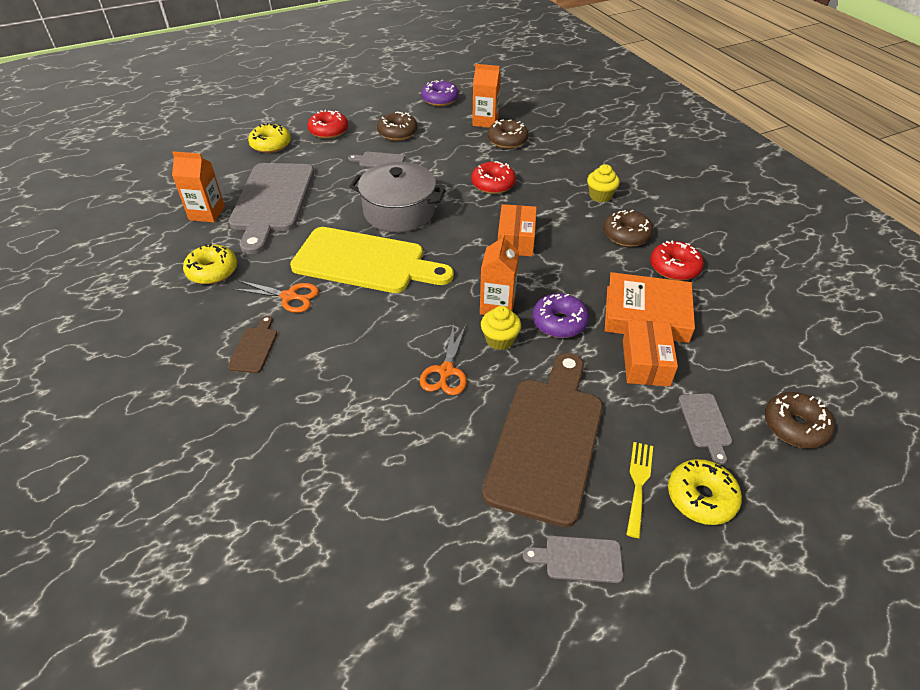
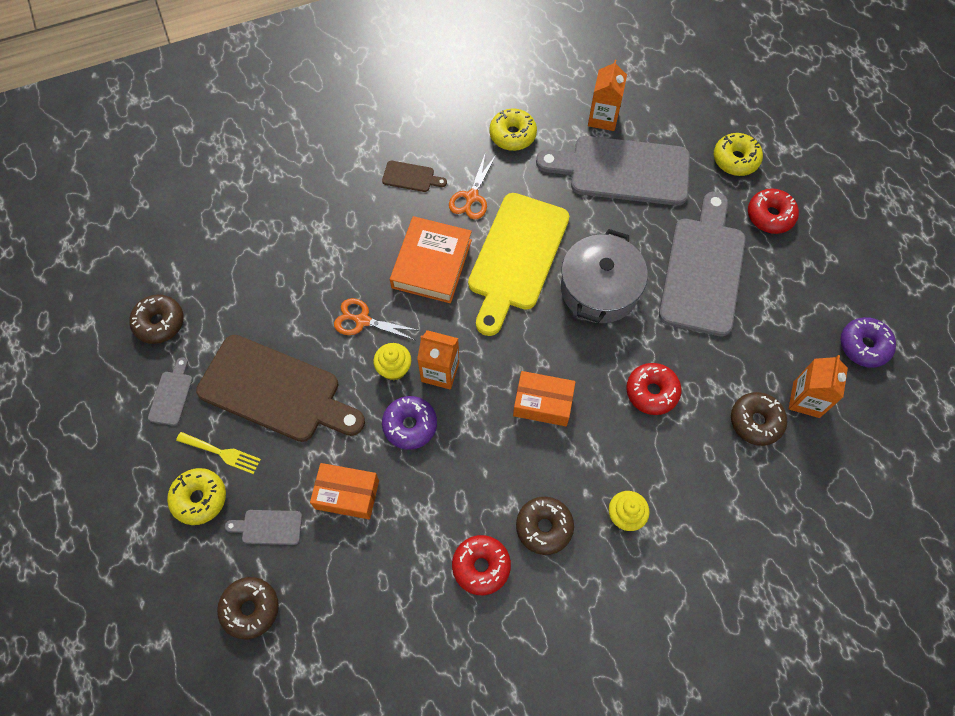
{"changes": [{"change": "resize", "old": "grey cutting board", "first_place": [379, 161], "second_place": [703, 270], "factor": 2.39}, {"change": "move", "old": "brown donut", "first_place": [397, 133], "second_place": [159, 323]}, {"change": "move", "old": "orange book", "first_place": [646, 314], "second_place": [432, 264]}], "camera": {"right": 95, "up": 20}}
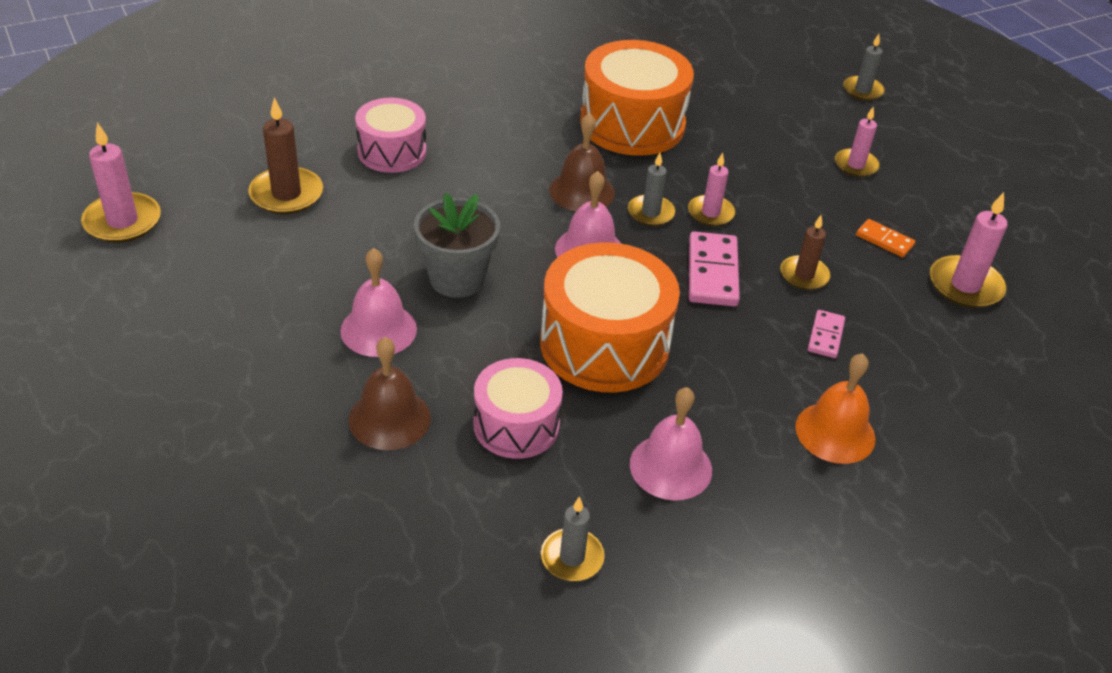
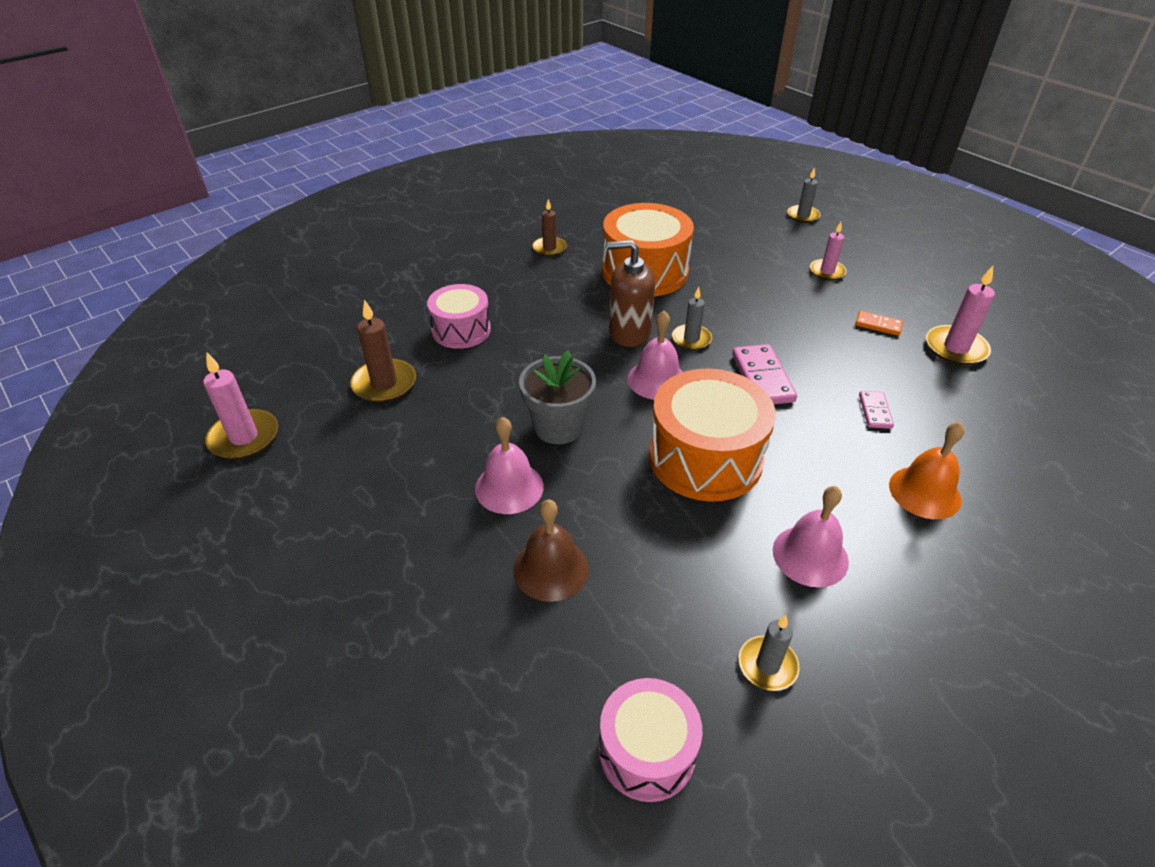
{"changes": [{"change": "move", "old": "pink drum", "first_place": [516, 425], "second_place": [647, 751]}, {"change": "replace", "old": "brown bell", "new": "brown soap dispenser", "first_place": [582, 191], "second_place": [629, 332]}, {"change": "delete", "old": "pink candle", "first_place": [710, 213]}, {"change": "move", "old": "brown candle", "first_place": [804, 275], "second_place": [549, 248]}], "camera": {"right": -10, "up": 0}}
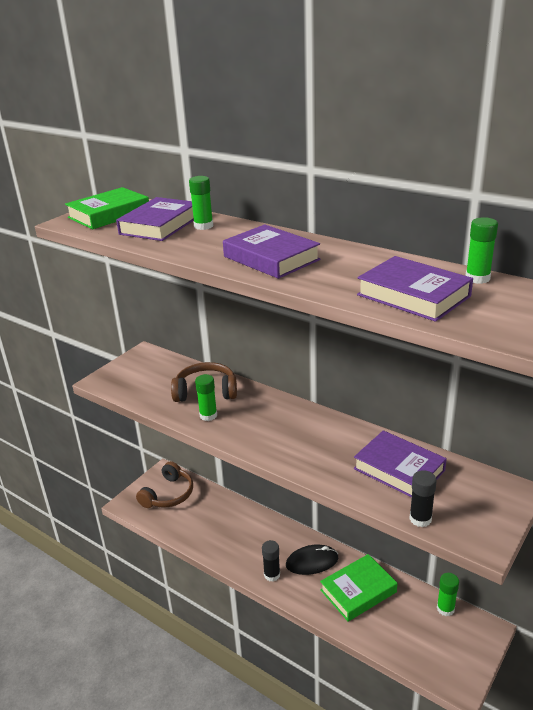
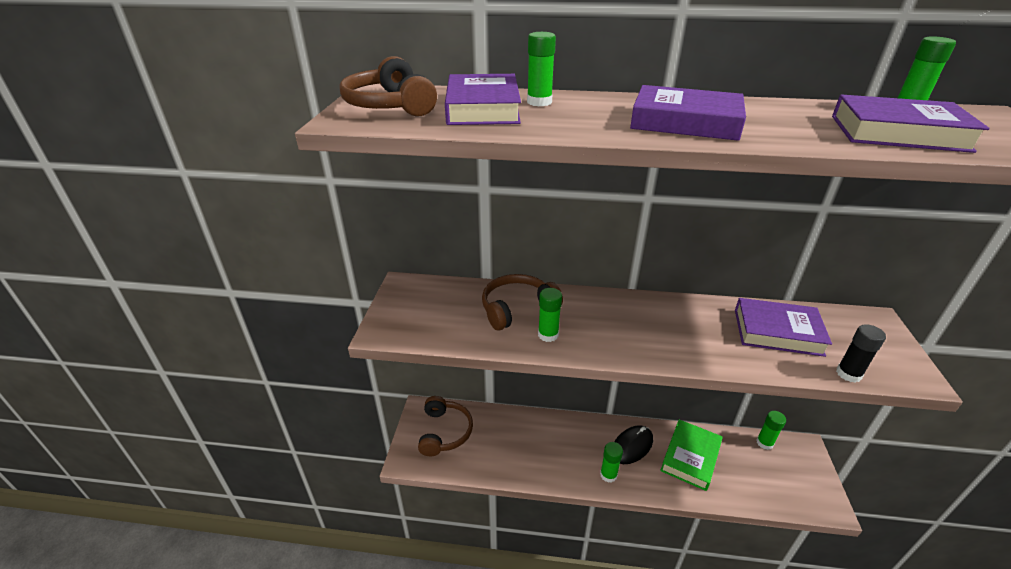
{"changes": [{"change": "replace", "old": "green book", "new": "brown headphones", "first_place": [109, 214], "second_place": [390, 105]}, {"change": "recolor", "old": "black glue stick", "new": "green glue stick", "first_place": [272, 575], "second_place": [608, 475]}], "camera": {"right": -30, "up": 5}}
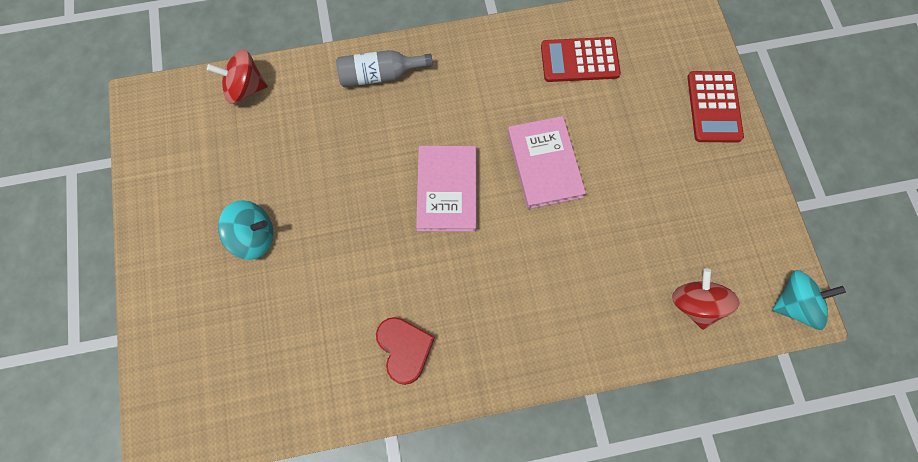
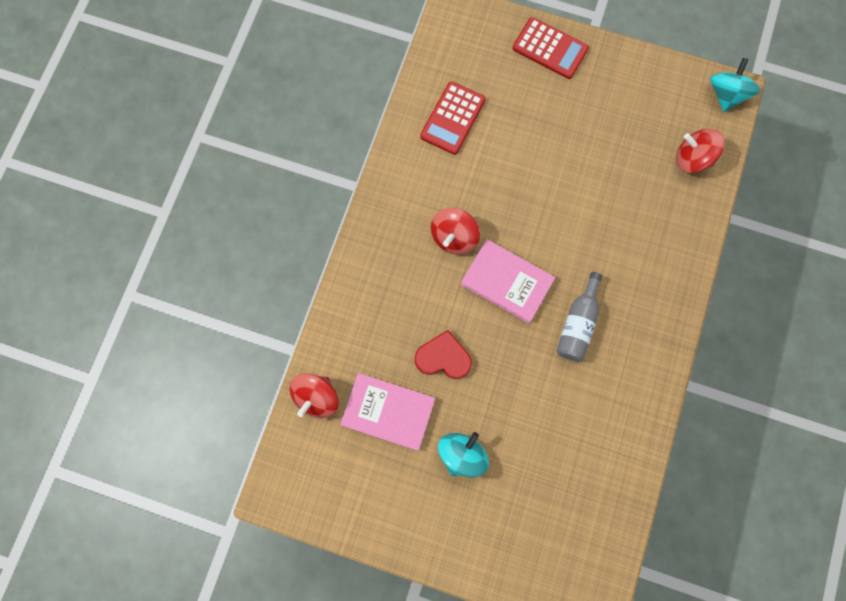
{"changes": [{"change": "move", "old": "grey bottle", "first_place": [379, 75], "second_place": [577, 324]}, {"change": "move", "old": "red heart", "first_place": [404, 349], "second_place": [443, 357]}, {"change": "move", "old": "pink book", "first_place": [544, 164], "second_place": [388, 412]}, {"change": "insert", "new": "red spinning top", "second_place": [454, 237]}], "camera": {"right": -60, "up": 5}}
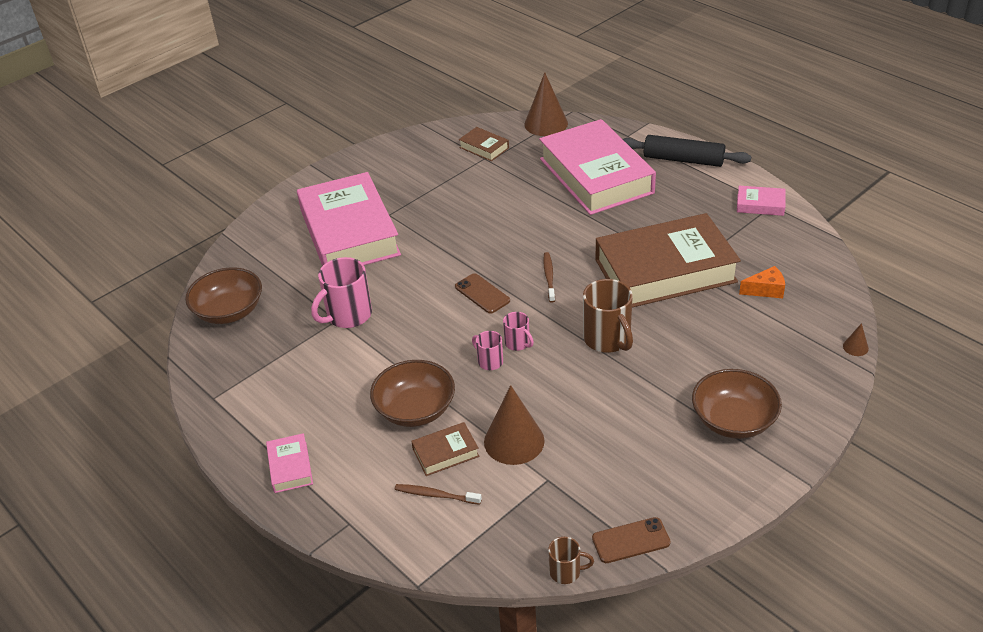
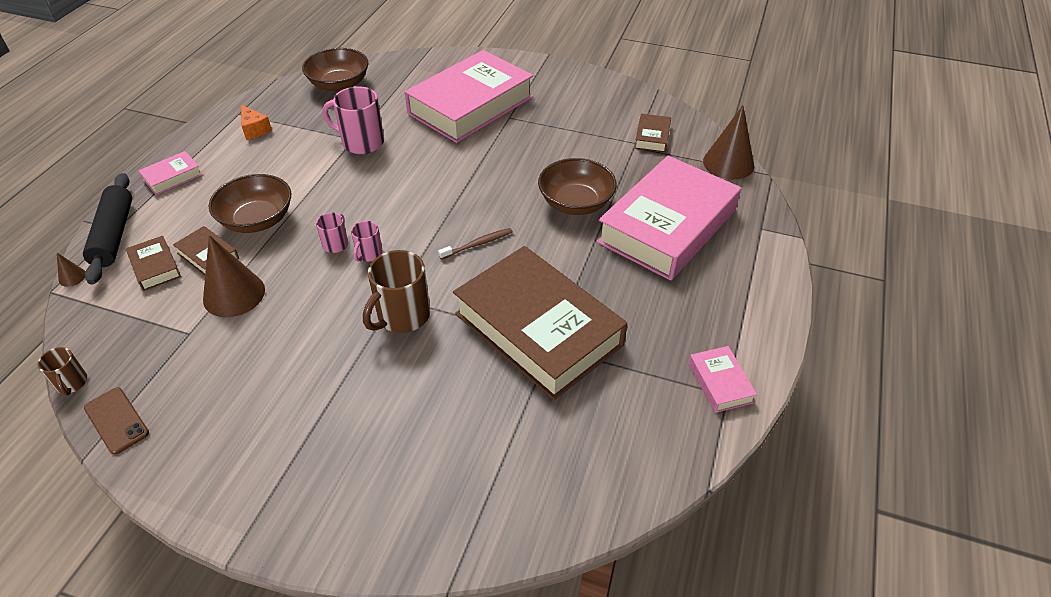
{"changes": [{"change": "replace", "old": "brown toothbrush", "new": "brown book", "first_place": [435, 495], "second_place": [155, 267]}, {"change": "delete", "old": "brown phone", "first_place": [482, 294]}, {"change": "move", "old": "black rolling pin", "first_place": [683, 160], "second_place": [113, 235]}, {"change": "move", "old": "brown bowl", "first_place": [733, 420], "second_place": [576, 203]}, {"change": "move", "old": "orange cheese", "first_place": [765, 290], "second_place": [254, 129]}, {"change": "move", "old": "brown cone", "first_place": [855, 347], "second_place": [72, 277]}], "camera": {"right": 60, "up": 5}}
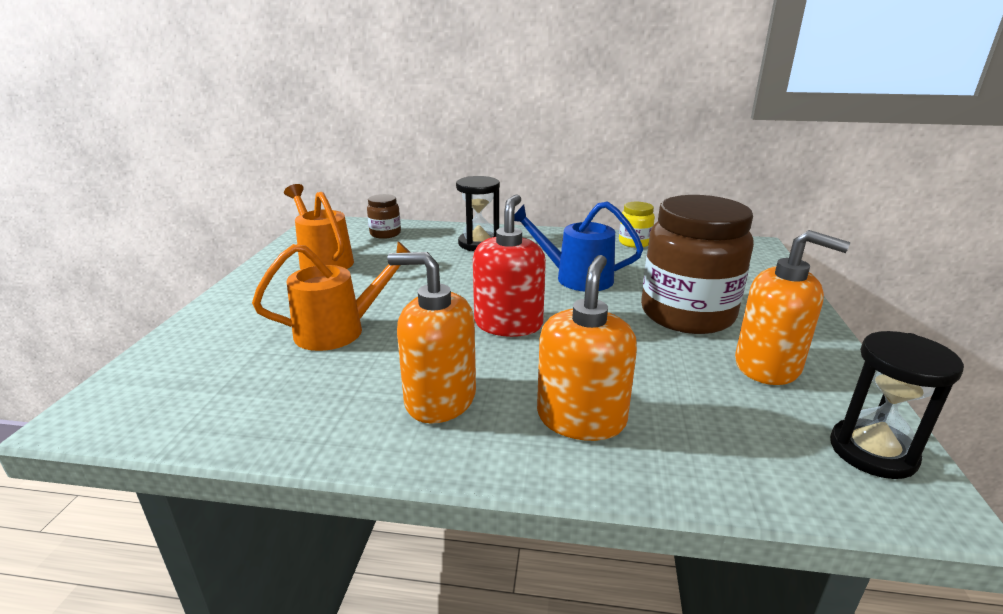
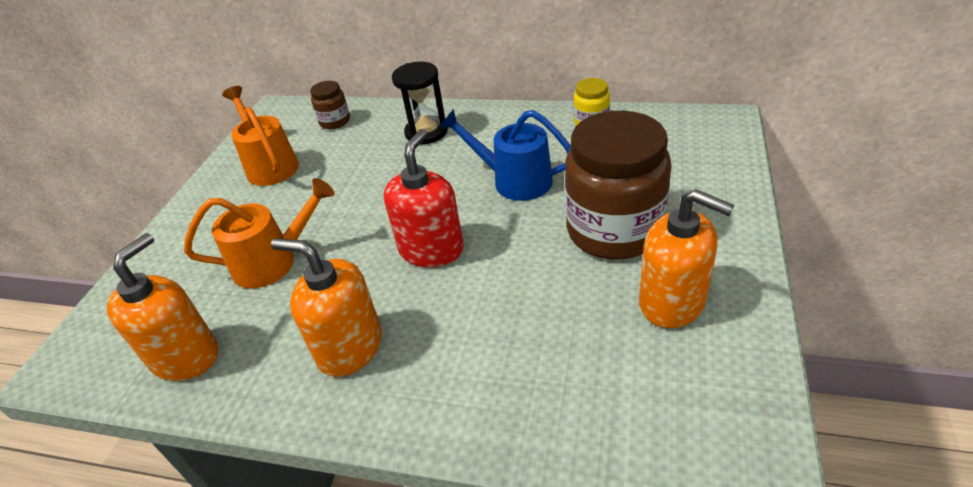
{"changes": [{"change": "move", "old": "orange soap dispenser", "first_place": [581, 418], "second_place": [185, 356]}, {"change": "delete", "old": "black hourglass", "first_place": [872, 451]}], "camera": {"right": 10, "up": 15}}
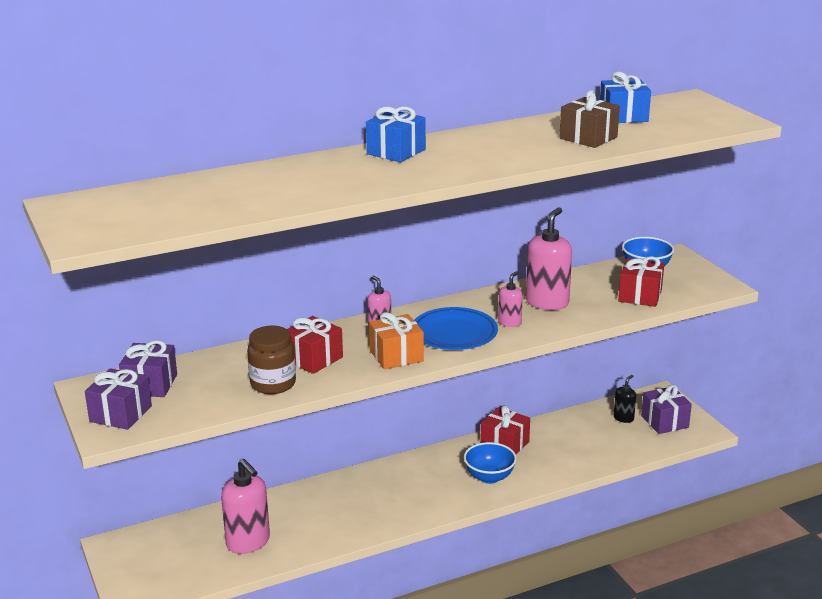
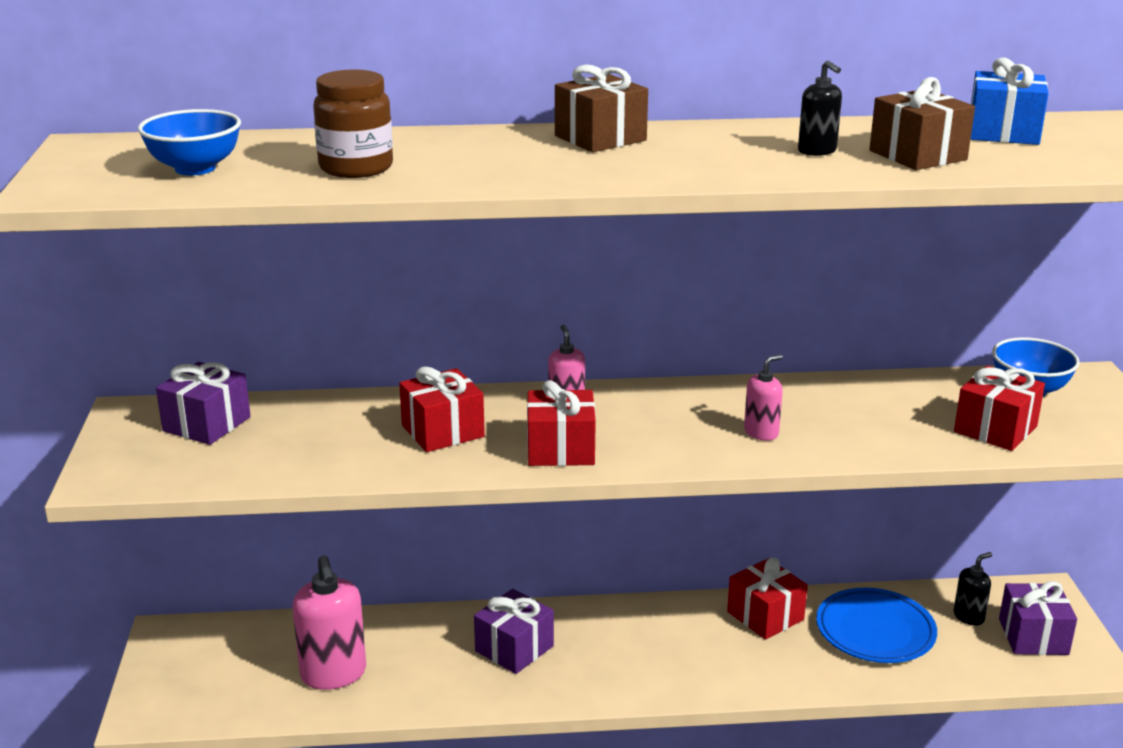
{"changes": [{"change": "move", "old": "purple gift", "first_place": [120, 414], "second_place": [514, 648]}, {"change": "move", "old": "brown jar", "first_place": [273, 384], "second_place": [356, 168]}, {"change": "recolor", "old": "blue gift", "new": "brown gift", "first_place": [396, 152], "second_place": [600, 138]}, {"change": "recolor", "old": "orange gift", "new": "red gift", "first_place": [396, 356], "second_place": [560, 449]}, {"change": "move", "old": "blue plate", "first_place": [454, 333], "second_place": [875, 631]}, {"change": "move", "old": "blue bowl", "first_place": [489, 477], "second_place": [195, 168]}, {"change": "delete", "old": "pink soap dispenser", "first_place": [547, 302]}, {"change": "insert", "new": "black soap dispenser", "second_place": [817, 151]}], "camera": {"right": 20, "up": 0}}
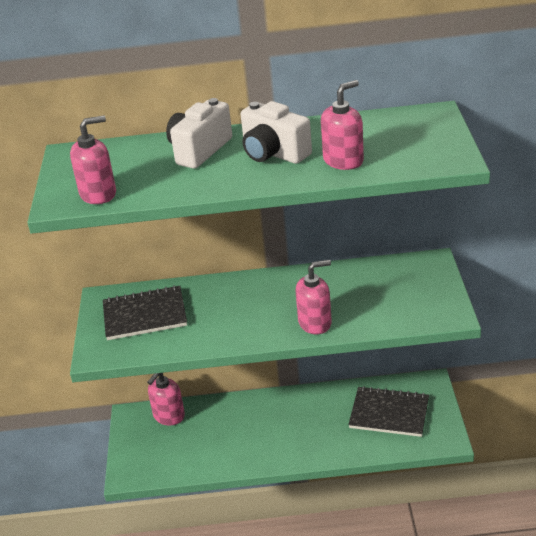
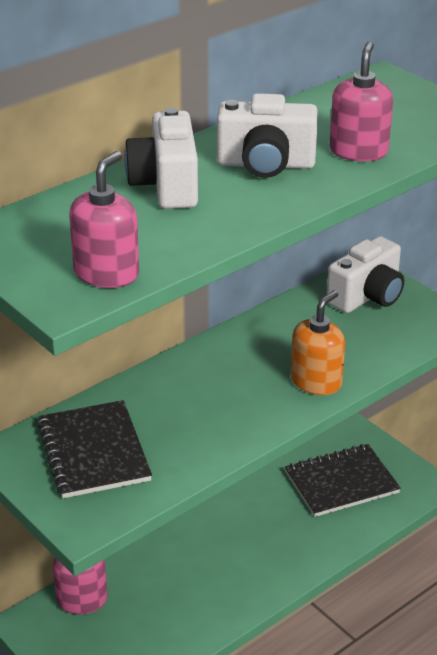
{"changes": [{"change": "rotate", "old": "black notebook", "first_place": [145, 315], "second_place": [94, 451], "degrees": -60}, {"change": "recolor", "old": "pink soap dispenser", "new": "orange soap dispenser", "first_place": [315, 323], "second_place": [316, 382]}, {"change": "insert", "new": "white camera", "second_place": [367, 296]}], "camera": {"right": -40, "up": 0}}
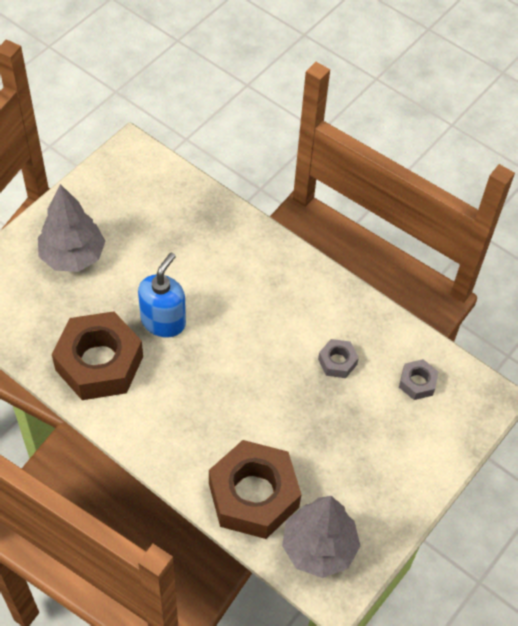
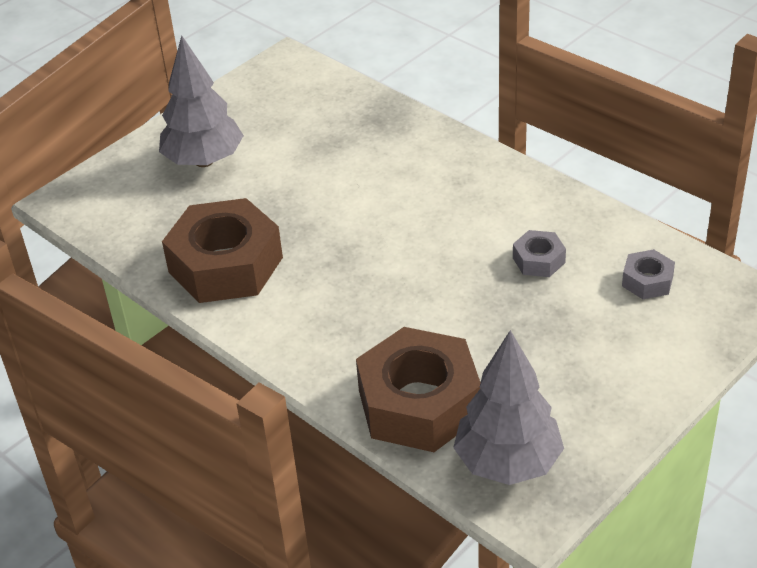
{"changes": [{"change": "delete", "old": "blue soap dispenser", "first_place": [163, 321]}], "camera": {"right": 10, "up": -15}}
